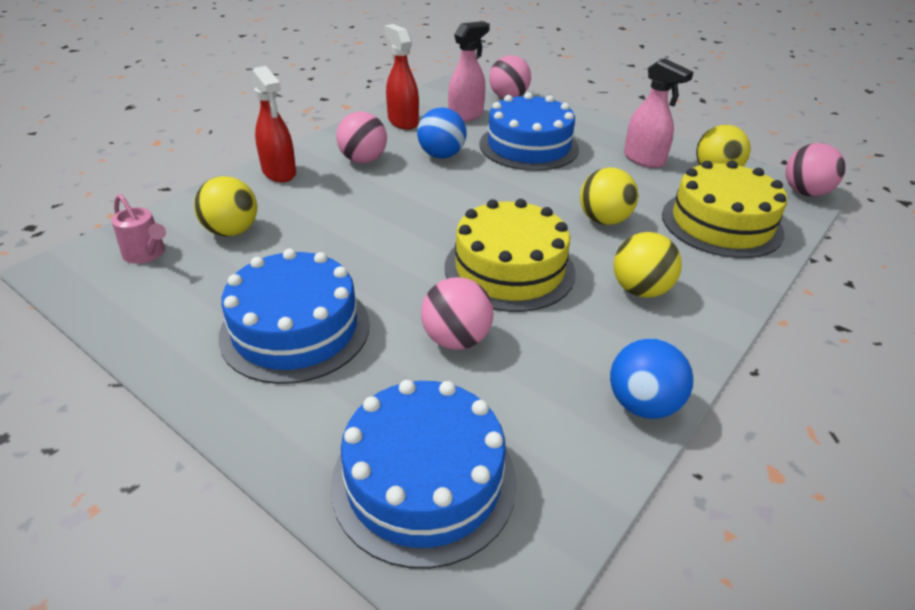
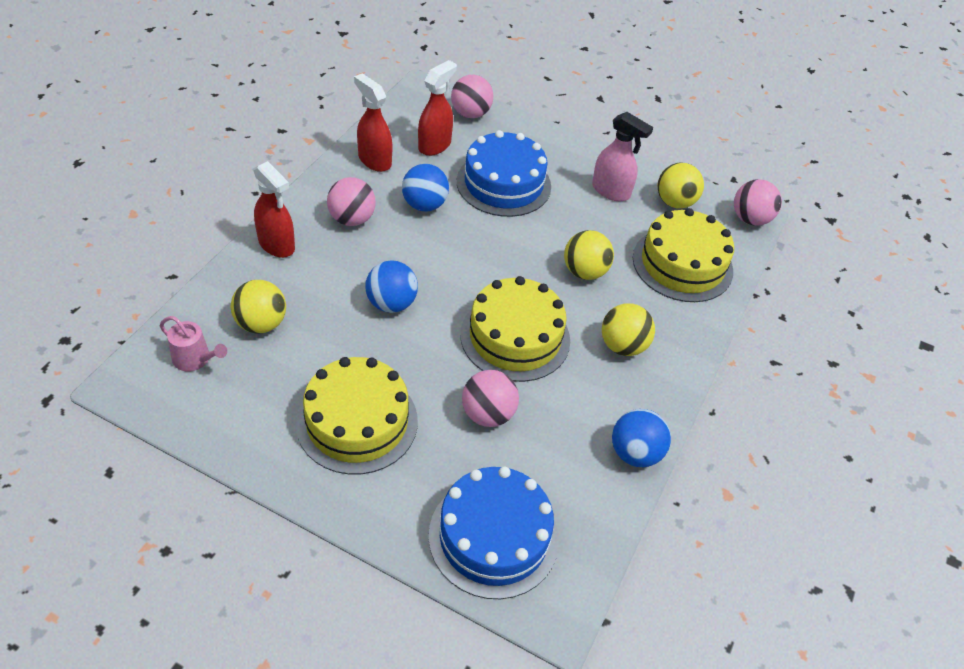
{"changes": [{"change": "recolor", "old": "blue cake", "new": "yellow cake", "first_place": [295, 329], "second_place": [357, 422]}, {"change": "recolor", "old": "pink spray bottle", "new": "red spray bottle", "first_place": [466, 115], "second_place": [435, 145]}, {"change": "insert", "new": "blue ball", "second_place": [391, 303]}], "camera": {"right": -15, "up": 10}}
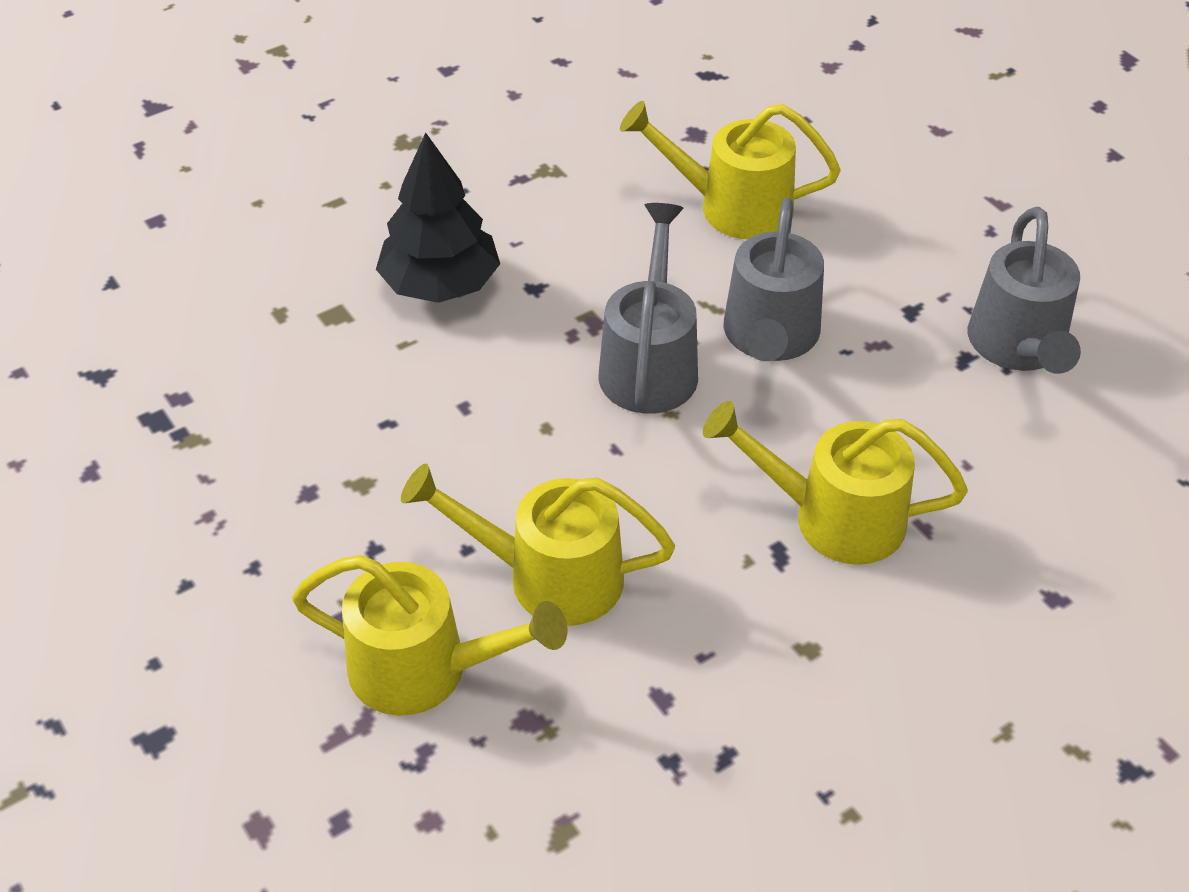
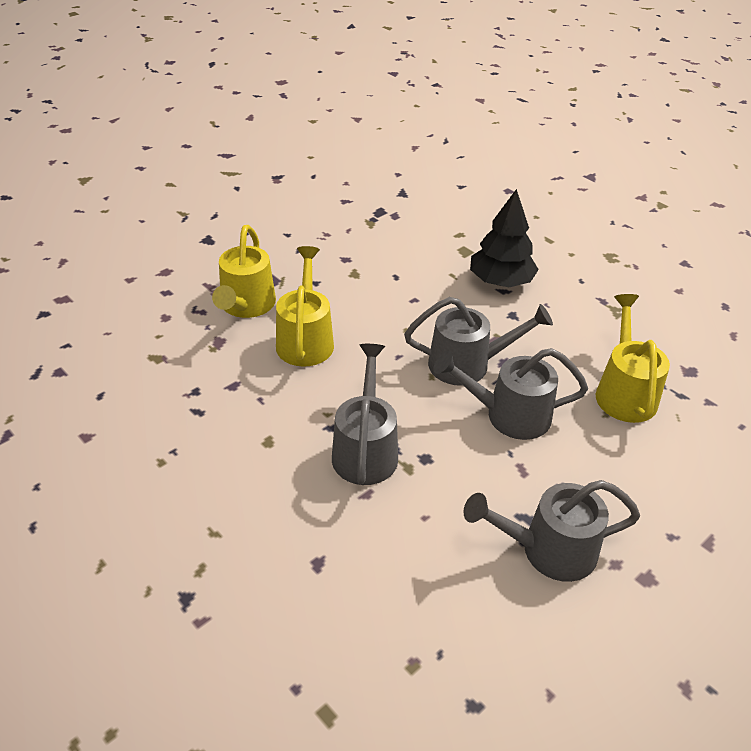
{"changes": [{"change": "recolor", "old": "yellow watering can", "new": "grey watering can", "first_place": [831, 517], "second_place": [365, 449]}], "camera": {"right": 80, "up": -5}}
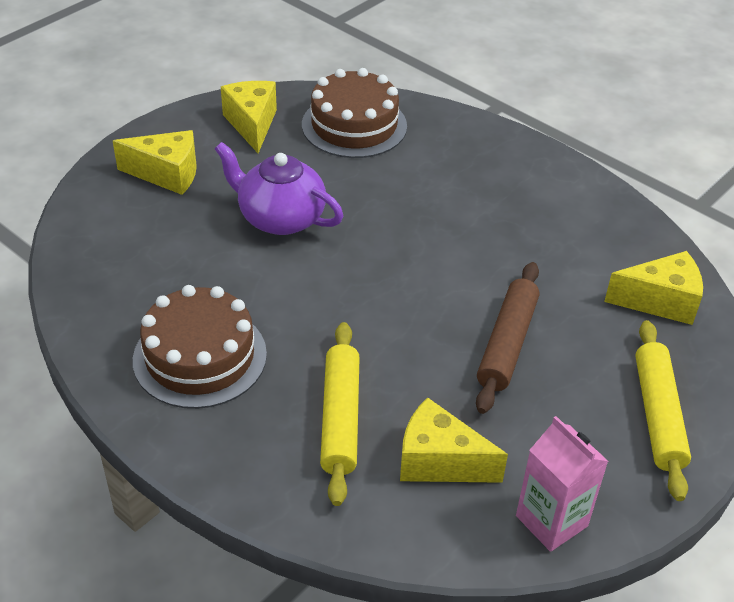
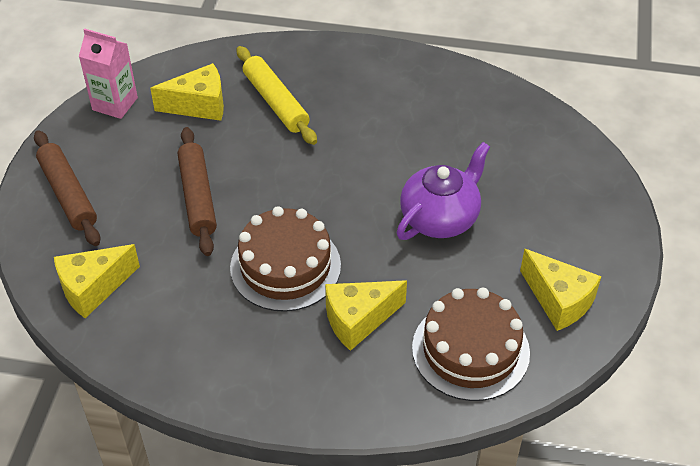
{"changes": [{"change": "move", "old": "yellow cheese", "first_place": [167, 174], "second_place": [358, 320]}, {"change": "move", "old": "brown cake", "first_place": [200, 357], "second_place": [285, 266]}, {"change": "rotate", "old": "purple teapot", "first_place": [280, 218], "second_place": [440, 218], "degrees": -45}, {"change": "recolor", "old": "yellow rolling pin", "new": "brown rolling pin", "first_place": [658, 415], "second_place": [68, 194]}], "camera": {"right": 150, "up": 5}}
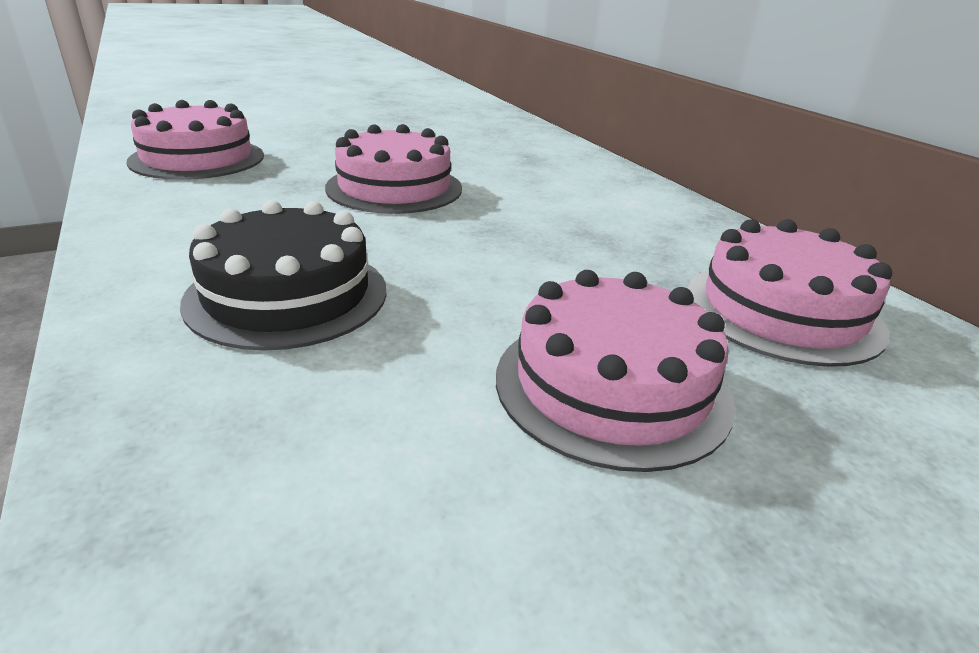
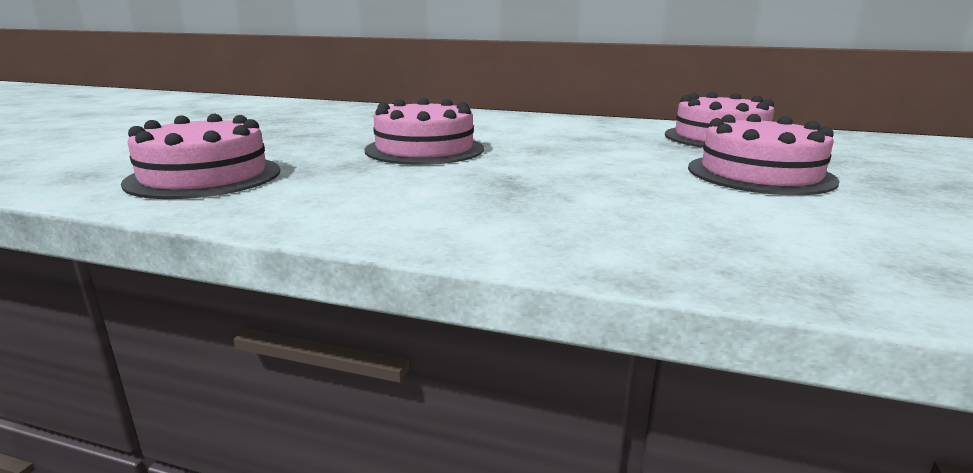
{"changes": [{"change": "delete", "old": "black cake", "first_place": [287, 295]}], "camera": {"right": -45, "up": -10}}
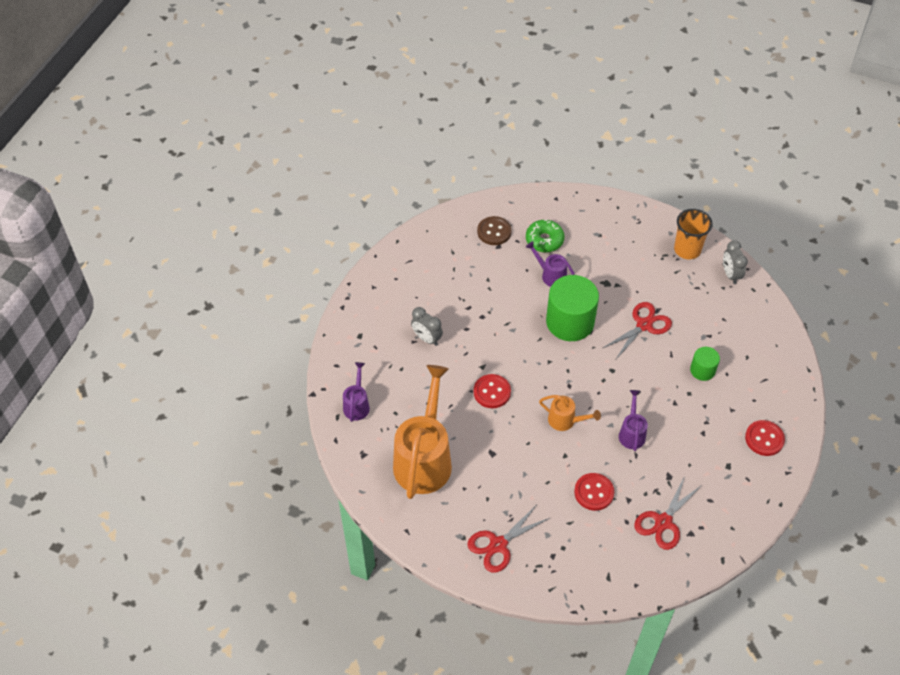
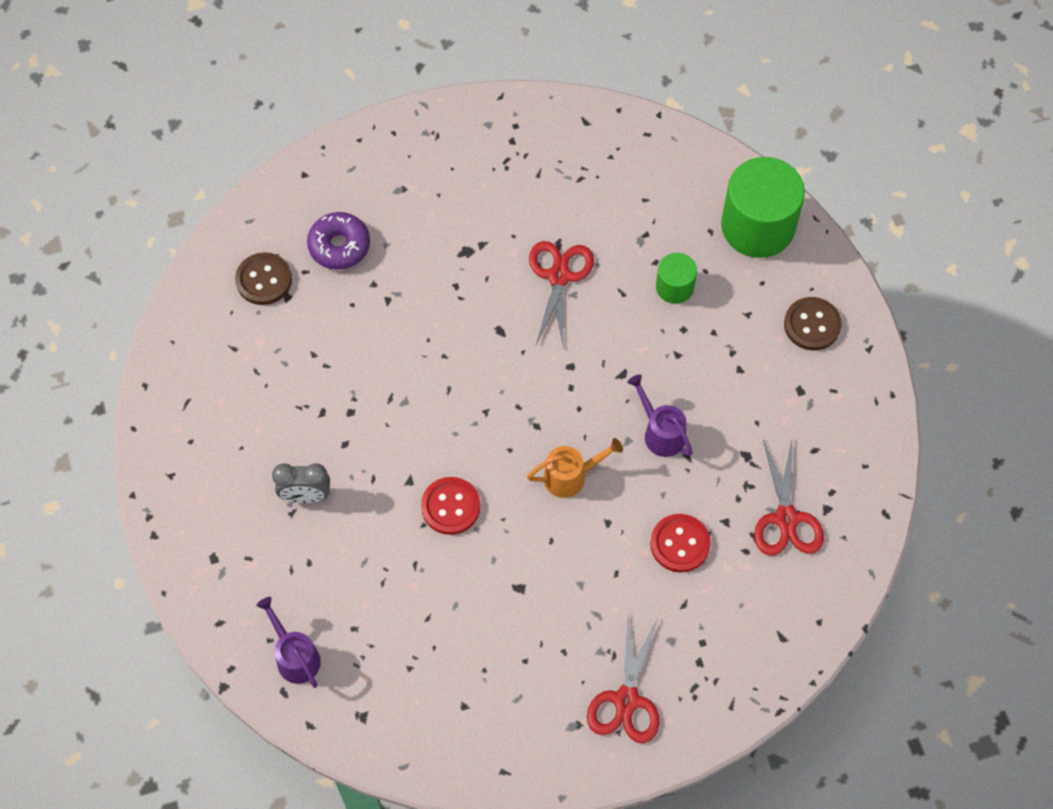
{"changes": [{"change": "delete", "old": "orange watering can", "first_place": [424, 458]}, {"change": "recolor", "old": "green donut", "new": "purple donut", "first_place": [544, 240], "second_place": [339, 246]}, {"change": "delete", "old": "purple watering can", "first_place": [550, 275]}, {"change": "move", "old": "green cylinder", "first_place": [570, 322], "second_place": [758, 226]}, {"change": "delete", "old": "orange cup", "first_place": [687, 249]}, {"change": "delete", "old": "grey clock", "first_place": [730, 274]}, {"change": "recolor", "old": "red button", "new": "brown button", "first_place": [764, 439], "second_place": [812, 325]}], "camera": {"right": -40, "up": 10}}
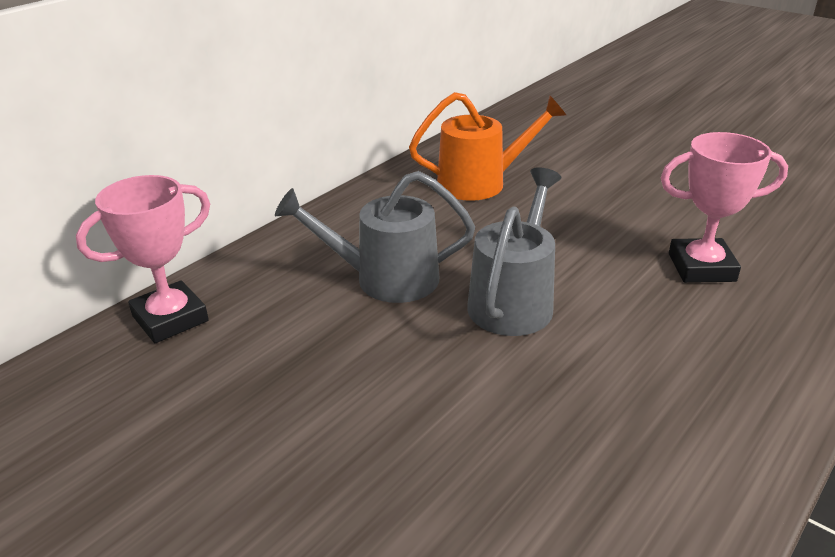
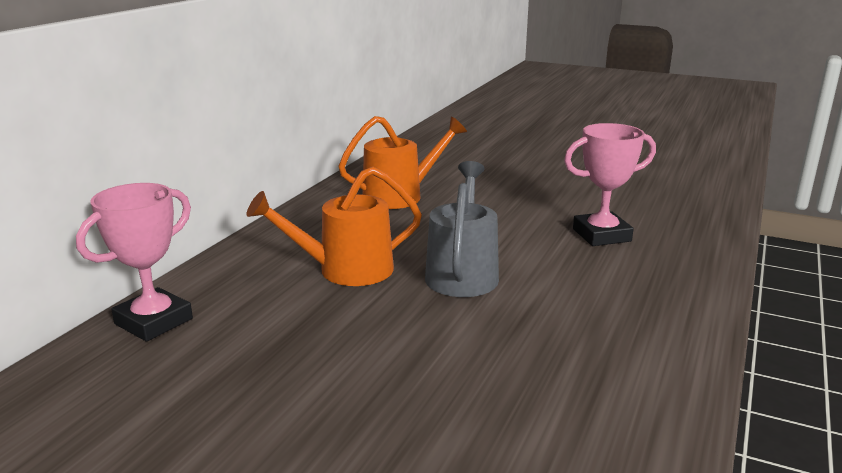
{"changes": [{"change": "recolor", "old": "grey watering can", "new": "orange watering can", "first_place": [385, 279], "second_place": [345, 270]}], "camera": {"right": -15, "up": -10}}
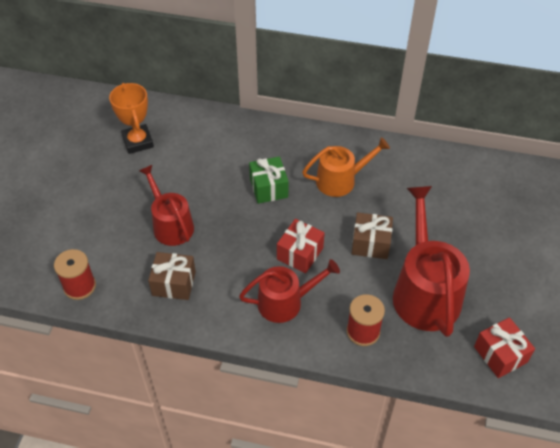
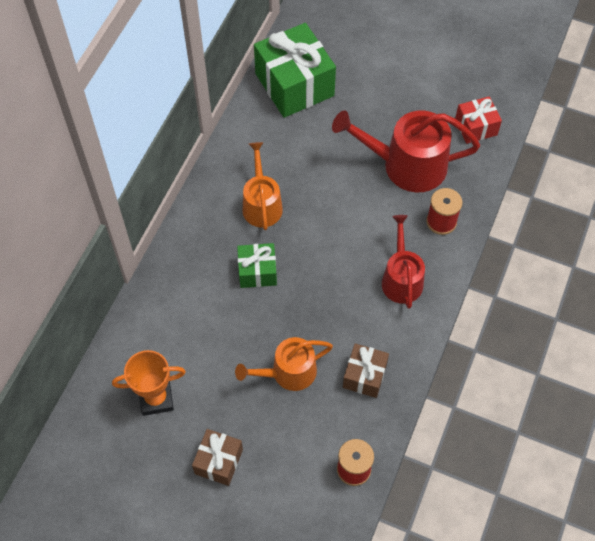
{"changes": [{"change": "recolor", "old": "red watering can", "new": "orange watering can", "first_place": [171, 225], "second_place": [288, 372]}, {"change": "delete", "old": "red gift", "first_place": [300, 253]}, {"change": "move", "old": "brown gift", "first_place": [370, 243], "second_place": [218, 461]}, {"change": "insert", "new": "green gift", "second_place": [294, 85]}], "camera": {"right": -80, "up": 10}}
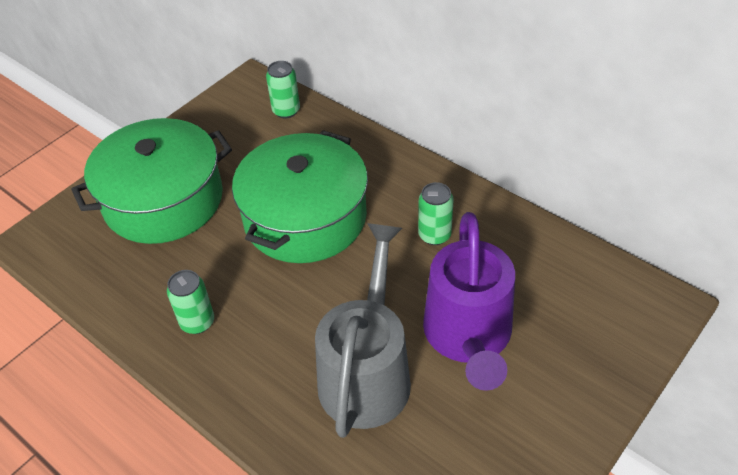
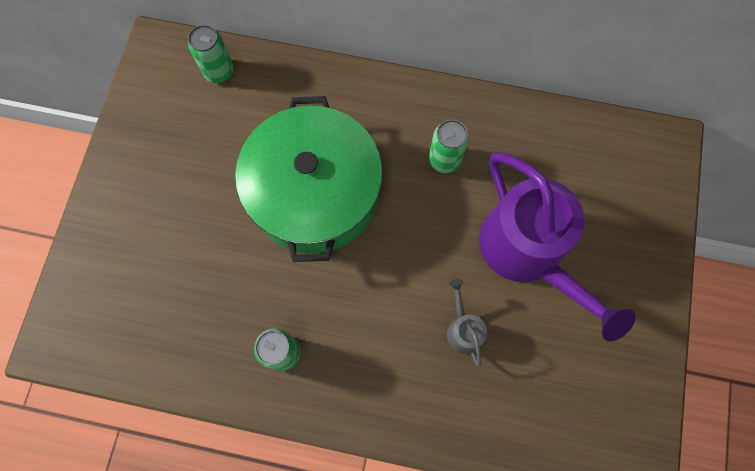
{"changes": [{"change": "delete", "old": "green pot", "first_place": [163, 200]}, {"change": "resize", "old": "grey watering can", "first_place": [367, 372], "second_place": [463, 329], "factor": 0.42}], "camera": {"right": -30, "up": 25}}
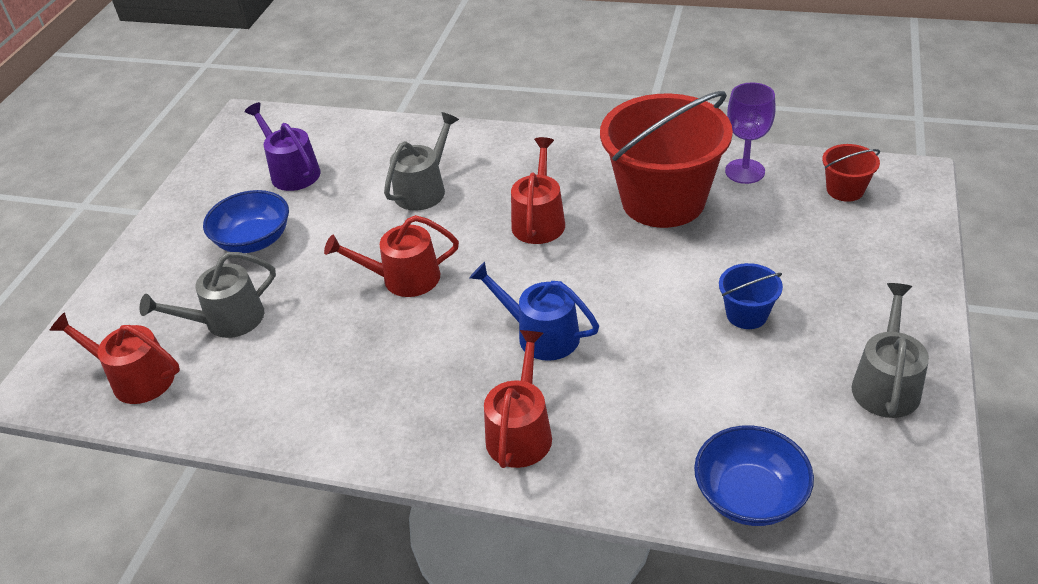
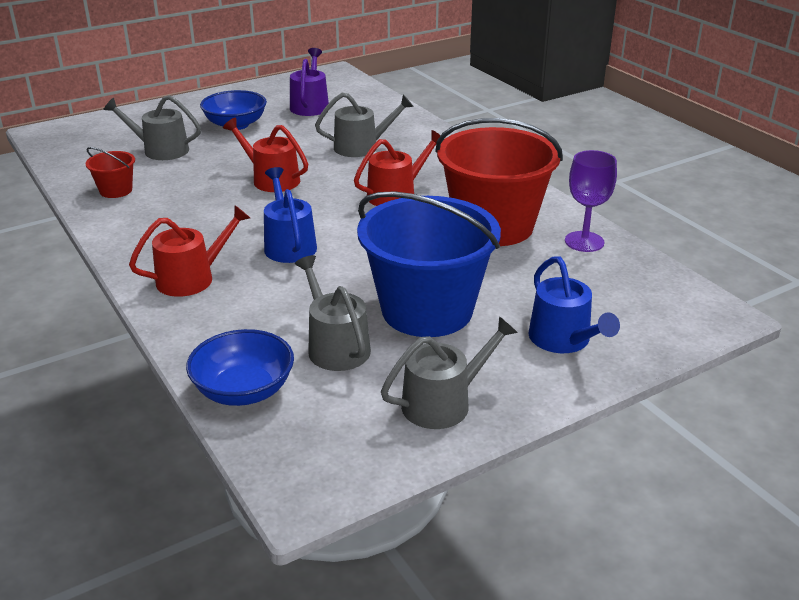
{"changes": [{"change": "delete", "old": "red watering can", "first_place": [136, 378]}, {"change": "resize", "old": "blue bucket", "first_place": [746, 314], "second_place": [427, 310], "factor": 2.32}, {"change": "move", "old": "red bucket", "first_place": [845, 190], "second_place": [116, 190]}, {"change": "insert", "new": "grey watering can", "second_place": [335, 346]}, {"change": "insert", "new": "blue watering can", "second_place": [563, 340]}], "camera": {"right": 40, "up": -10}}
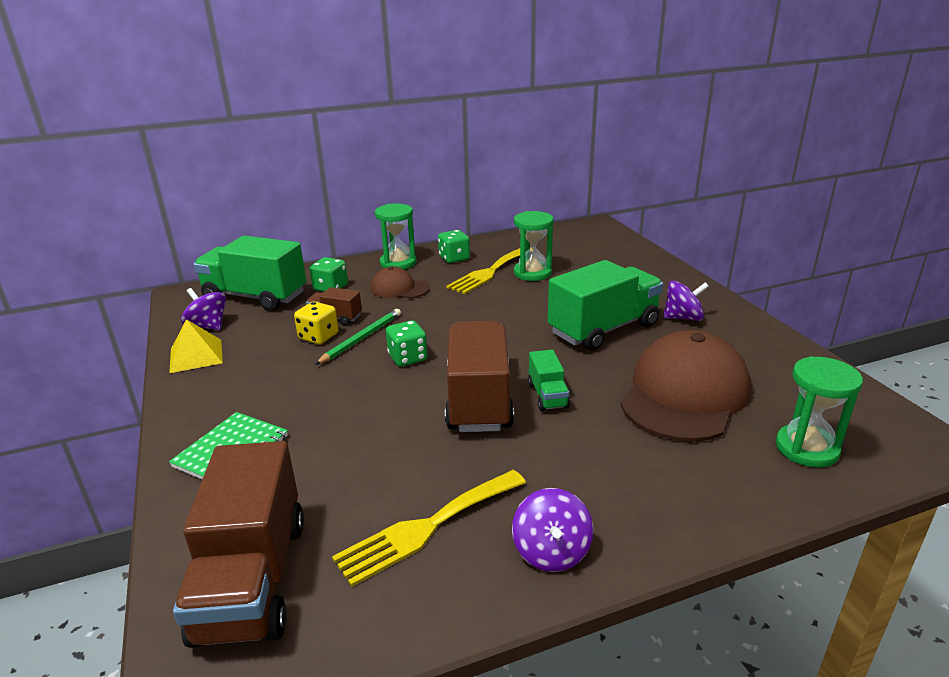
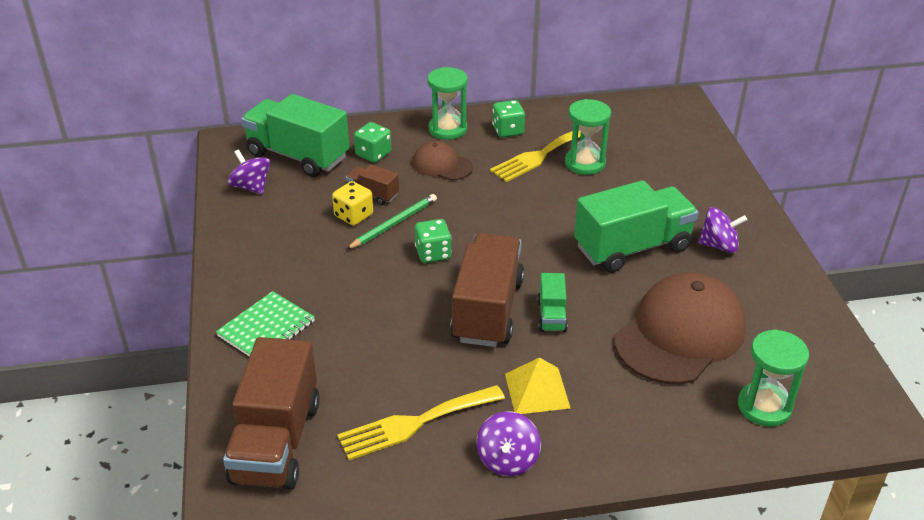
{"changes": [{"change": "move", "old": "yellow pyramid", "first_place": [196, 356], "second_place": [537, 390]}], "camera": {"right": 10, "up": 10}}
